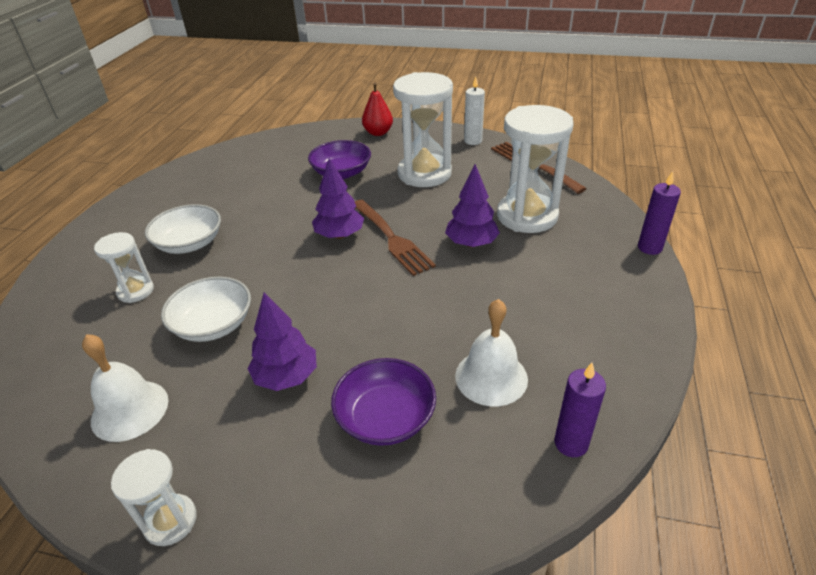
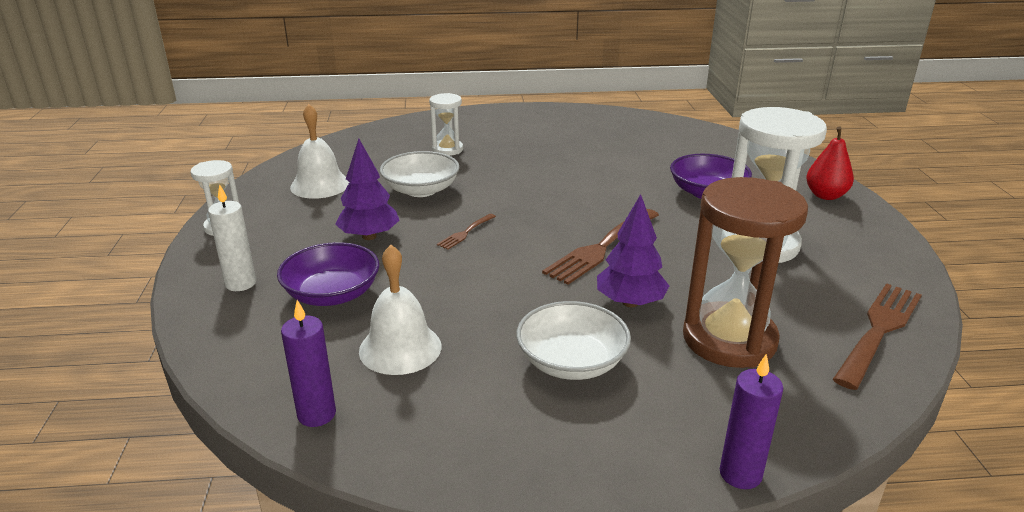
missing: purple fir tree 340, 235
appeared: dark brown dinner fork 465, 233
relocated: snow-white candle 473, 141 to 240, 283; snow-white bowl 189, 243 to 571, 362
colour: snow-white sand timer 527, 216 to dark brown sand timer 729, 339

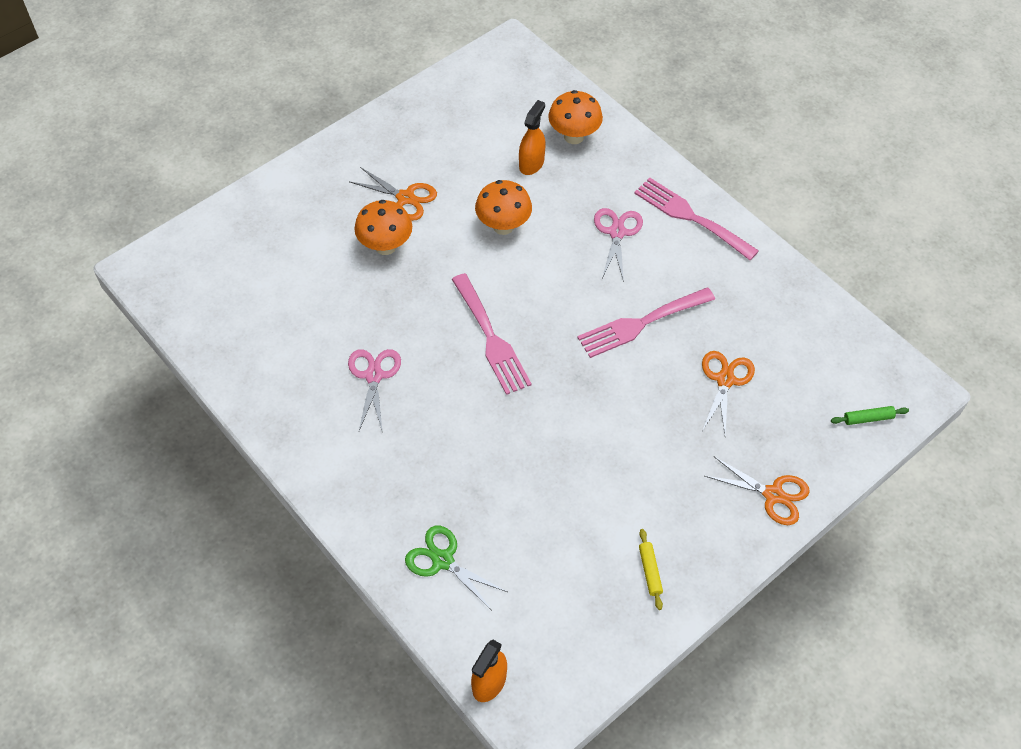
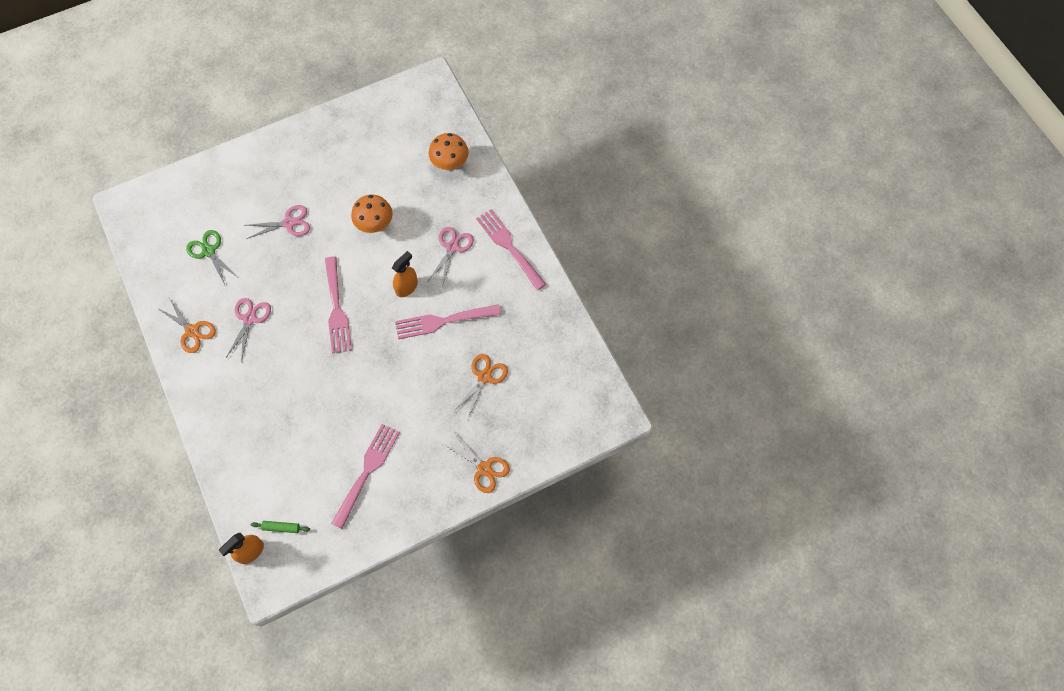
missing: bright yellow rolling pin 650, 571
appeared: rose-pink dinner fork 367, 471
relocated: bright orange spray cleaner 531, 163 to 406, 287; bright orange pair of scissors 405, 198 to 192, 331; green rolling pin 868, 418 to 281, 527; green pair of scissors 442, 560 to 209, 251
exchanged: bright orange toadstool 385, 246 to rose-pink pair of scissors 289, 223

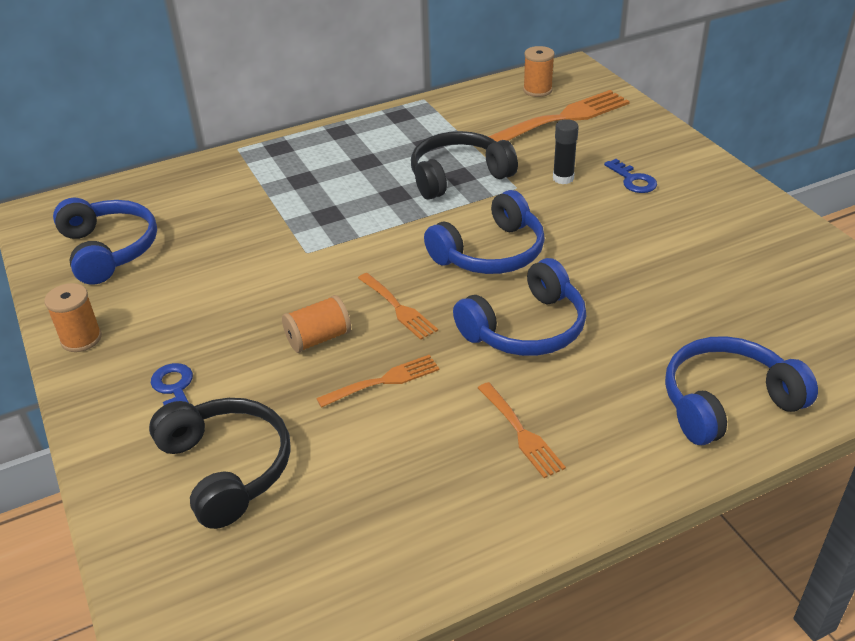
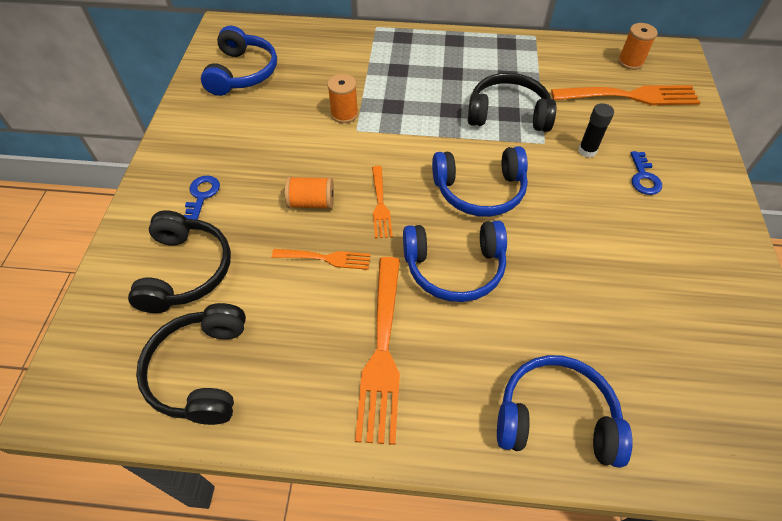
appeared: ebony headset 201, 371
relocated: bright orange bobbin 81, 339 to 344, 114
size: bright orange dinner fork 521, 433 = 382, 352 x1.84

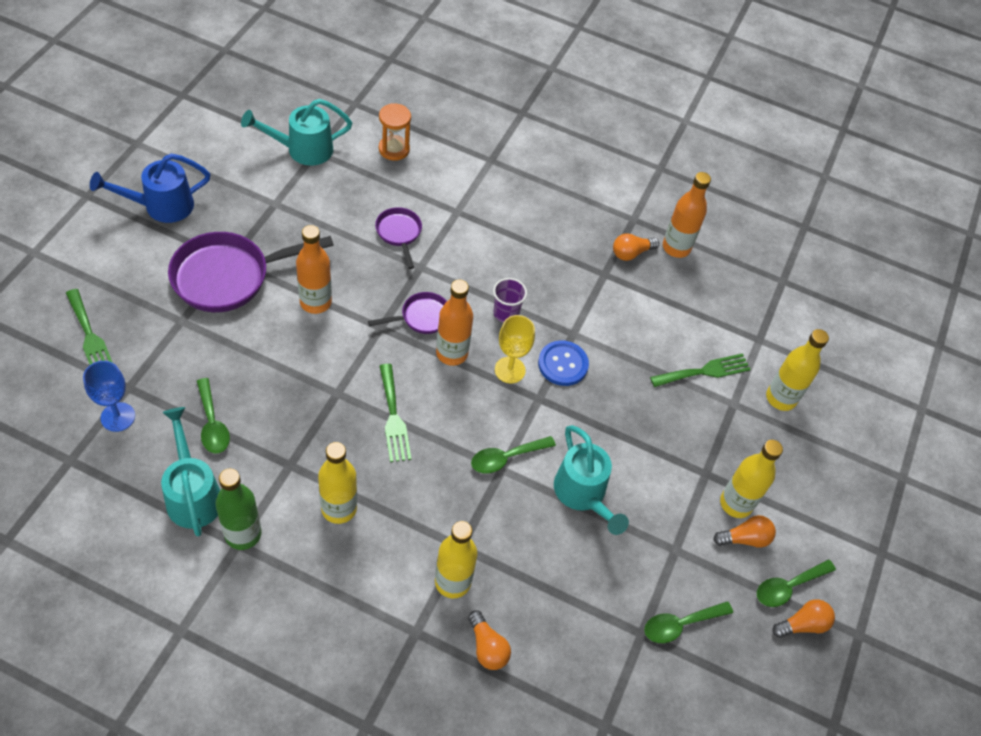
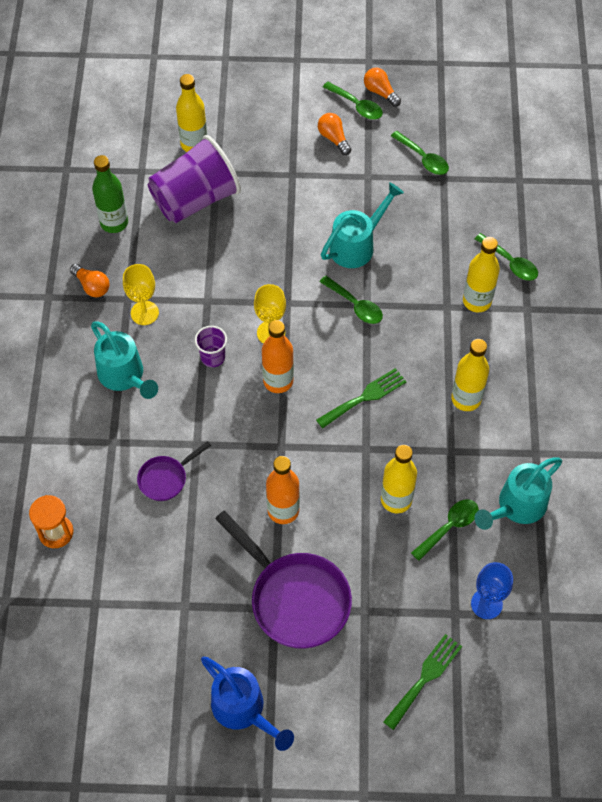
missing: bright orange drink bottle 676, 247; purple skillet 421, 317; royal blue button 563, 364
appeared: bright yellow chalice 144, 313
relocated: aqua sprinkling can 303, 149 to 124, 376; bright yellow drink bottle 736, 503 to 396, 500; green drink bottle 243, 534 to 114, 223
exchanged: green dinner fork 704, 371 to purple cup 195, 199; bright orange bulb 487, 647 to green spoon 510, 262

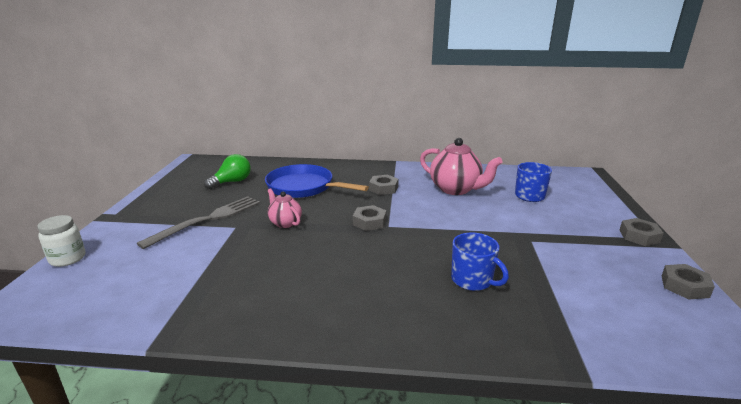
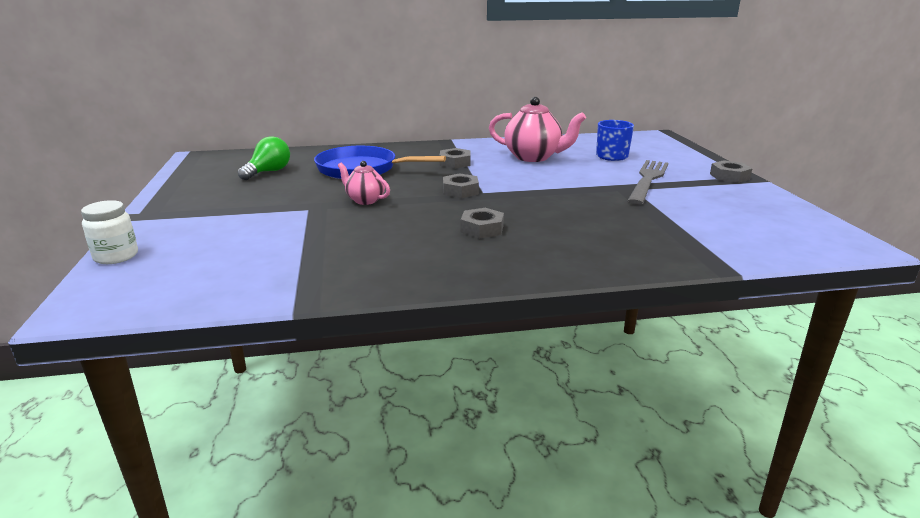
missing: royal blue mug 472, 280
relocated: ash-grey dinner fork 208, 220 to 648, 180; ash-grey nut 684, 286 to 482, 229

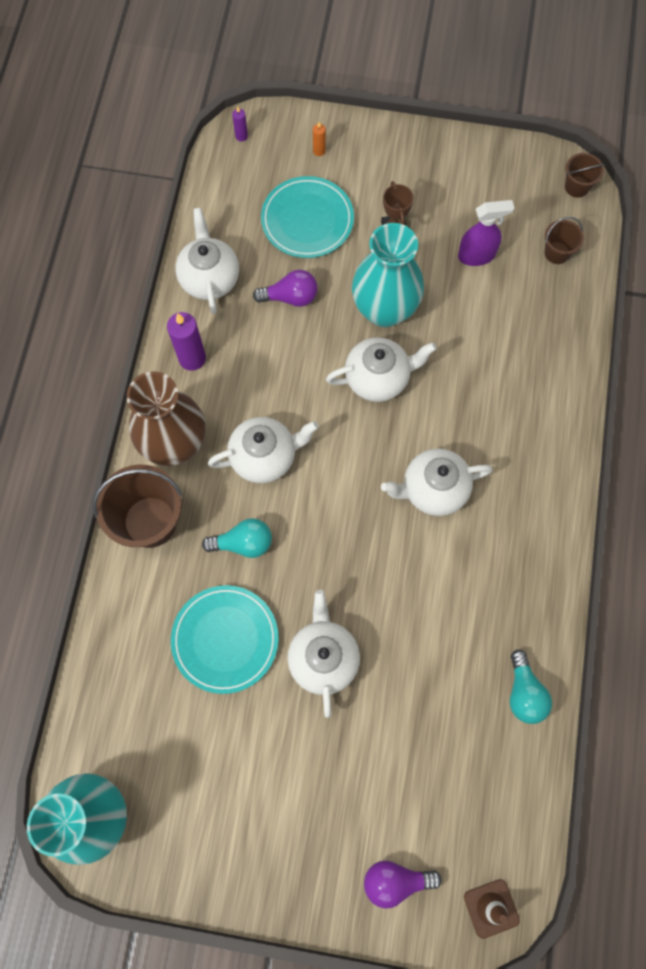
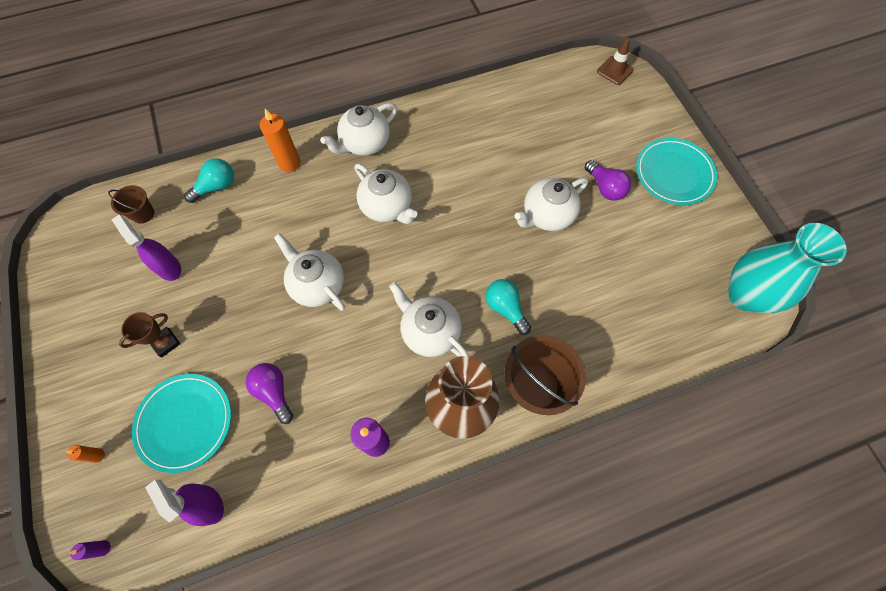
missing: dark brown sand bucket 576, 187; aqua tall vase 384, 310
appeared: bright orange candle 289, 163; purple spray cleaner 208, 504
relocated: snow-white china teapot 209, 278 to 364, 143; aqua flat dish 225, 639 to 674, 174; aqua bulb 524, 693 to 216, 186; purple bulb 395, 880 to 605, 188

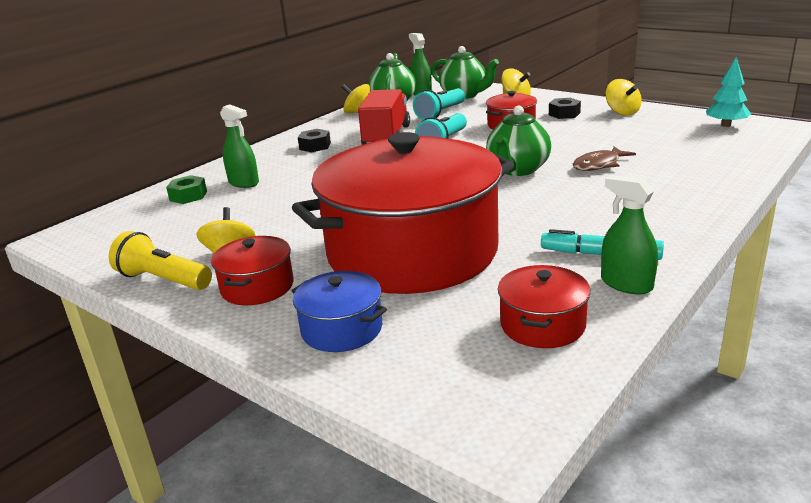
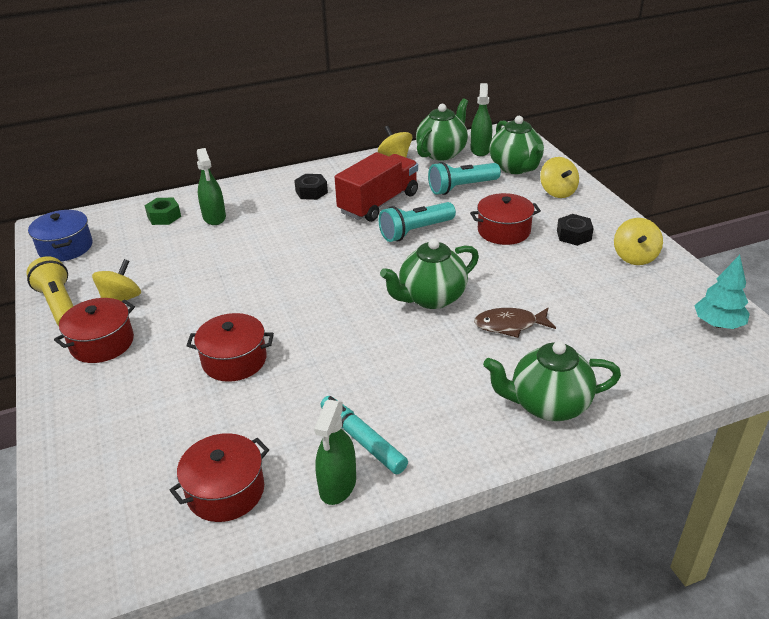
appeared: green china teapot 548, 405
relocated: royal blue stockpot 342, 329 to 65, 247
spun: green spray cleaner 626, 284 = 338, 485 150 degrees counterclockwise
size: crimson stockpot 412, 252 = 234, 360 x0.41

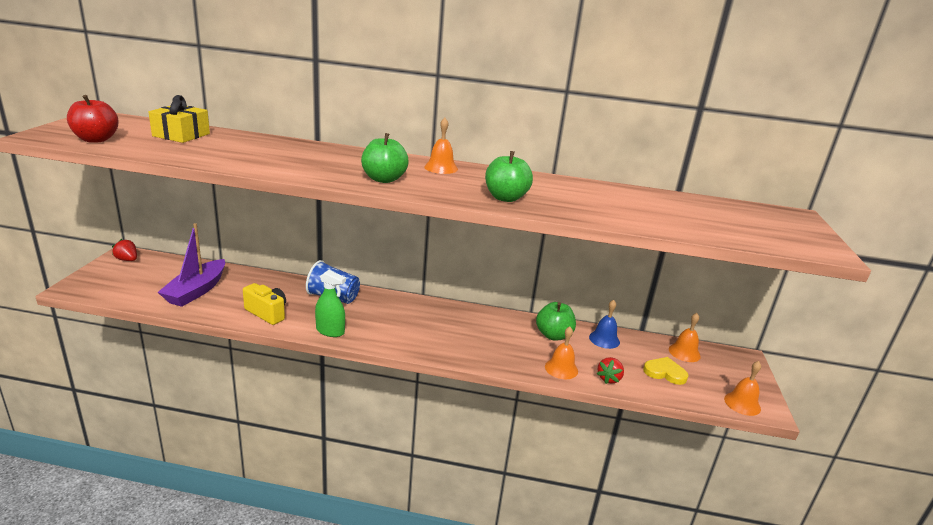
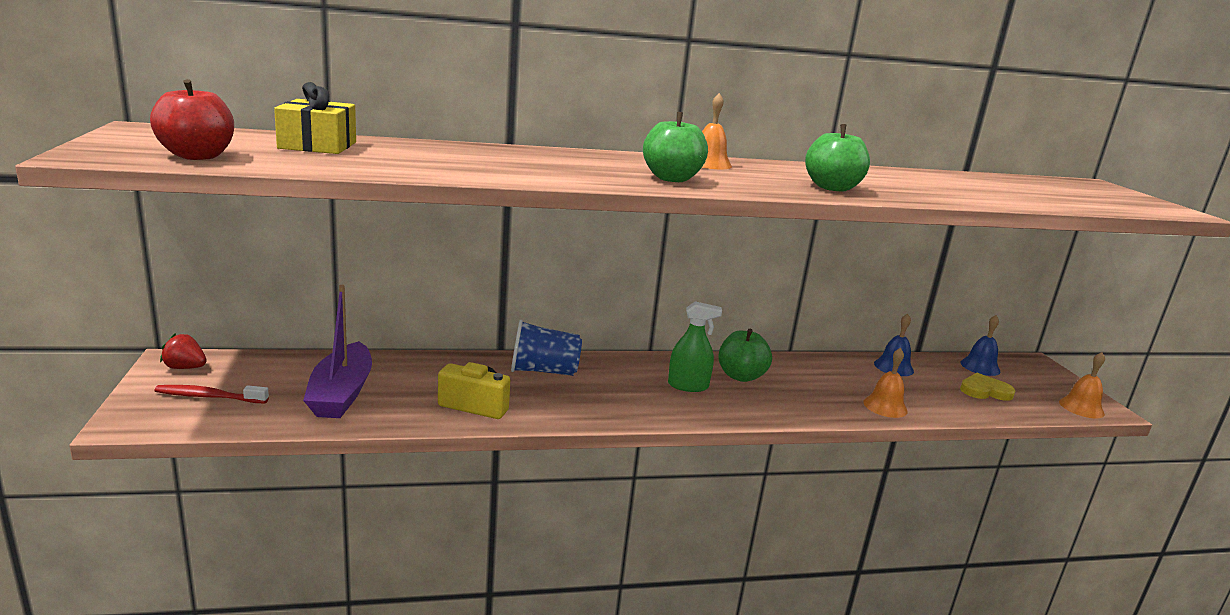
missing: crimson toy strawberry 609, 379
appeared: crimson toothbrush 209, 397
relocated: green spray cleaner 330, 331 to 688, 386; green apple 553, 335 to 741, 376
colour: bright orange school bell 684, 352 to royal blue school bell 980, 367

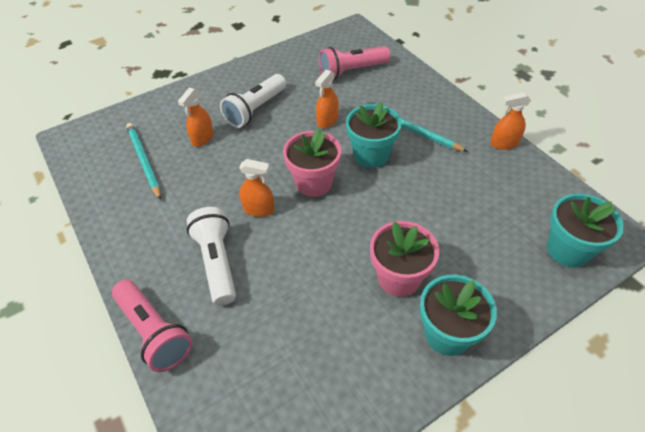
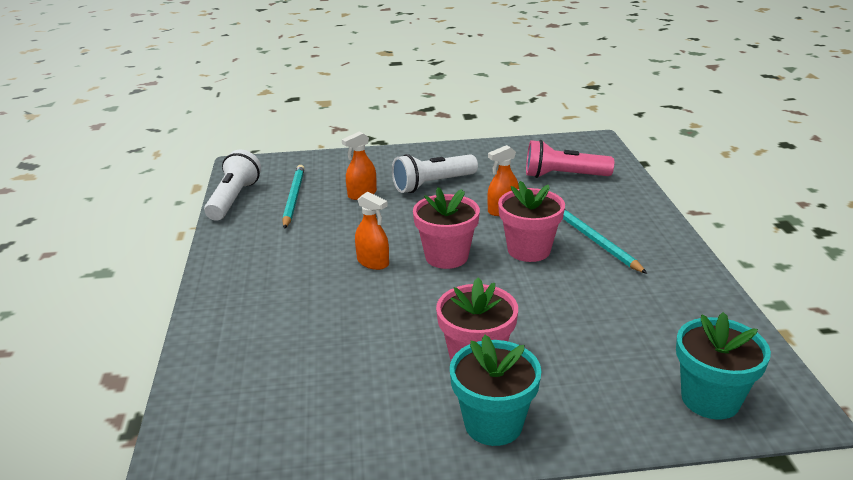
missing: bright orange spray cleaner 504, 143; rose-pink flashlight 154, 332
relocated: snow-white flashlight 217, 262 to 234, 199
colour: aqua flower pot 371, 155 to rose-pink flower pot 528, 250

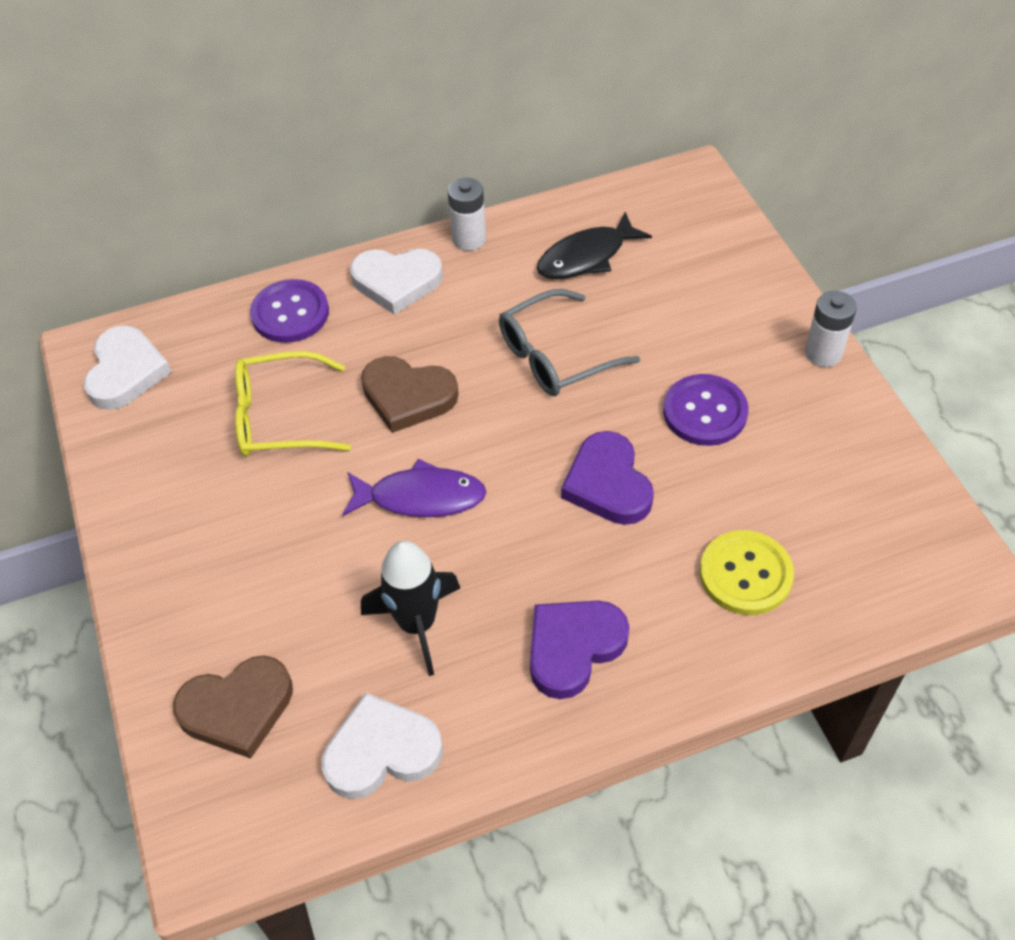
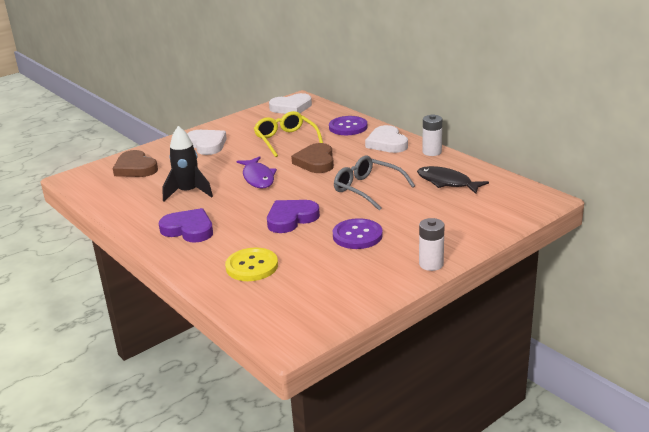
relocated: snow-white heart 381, 751 to 207, 145

